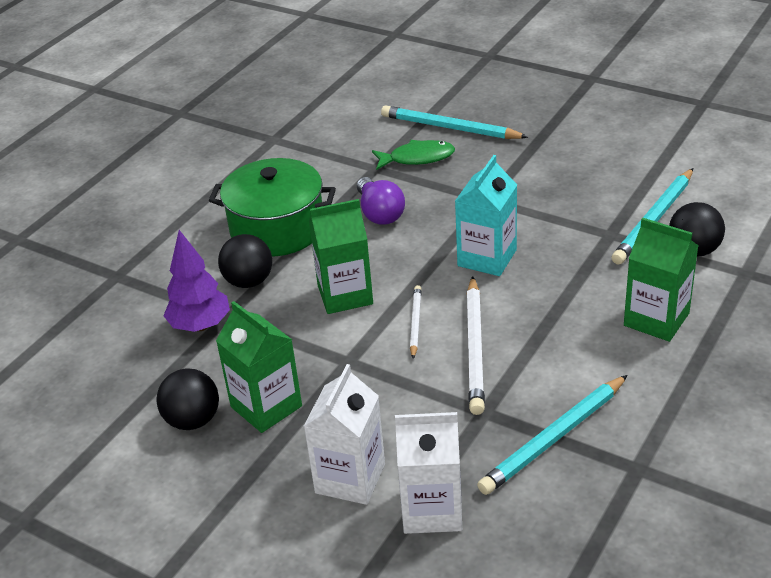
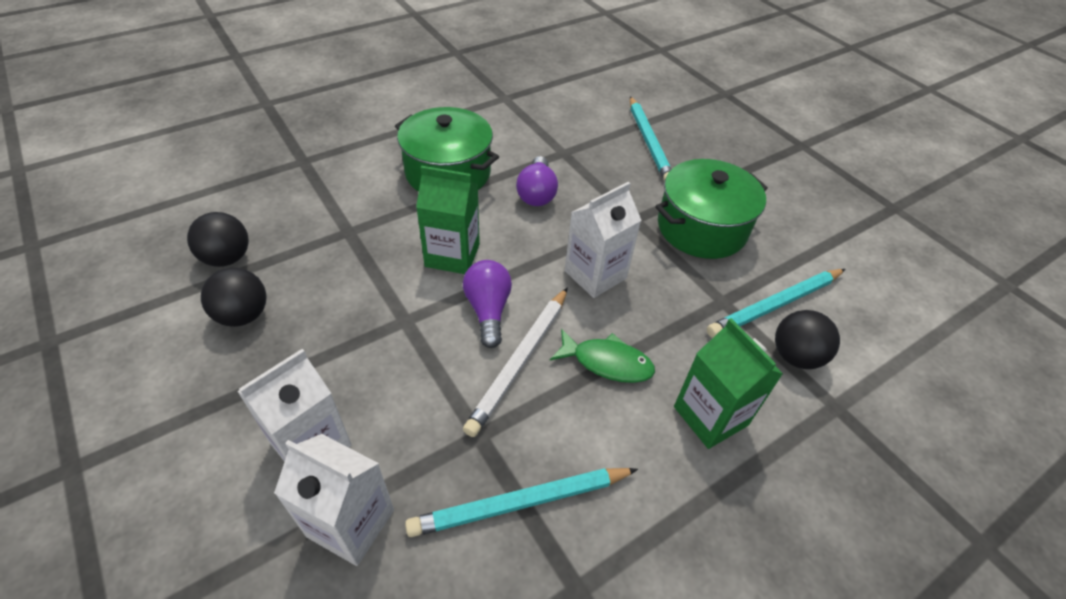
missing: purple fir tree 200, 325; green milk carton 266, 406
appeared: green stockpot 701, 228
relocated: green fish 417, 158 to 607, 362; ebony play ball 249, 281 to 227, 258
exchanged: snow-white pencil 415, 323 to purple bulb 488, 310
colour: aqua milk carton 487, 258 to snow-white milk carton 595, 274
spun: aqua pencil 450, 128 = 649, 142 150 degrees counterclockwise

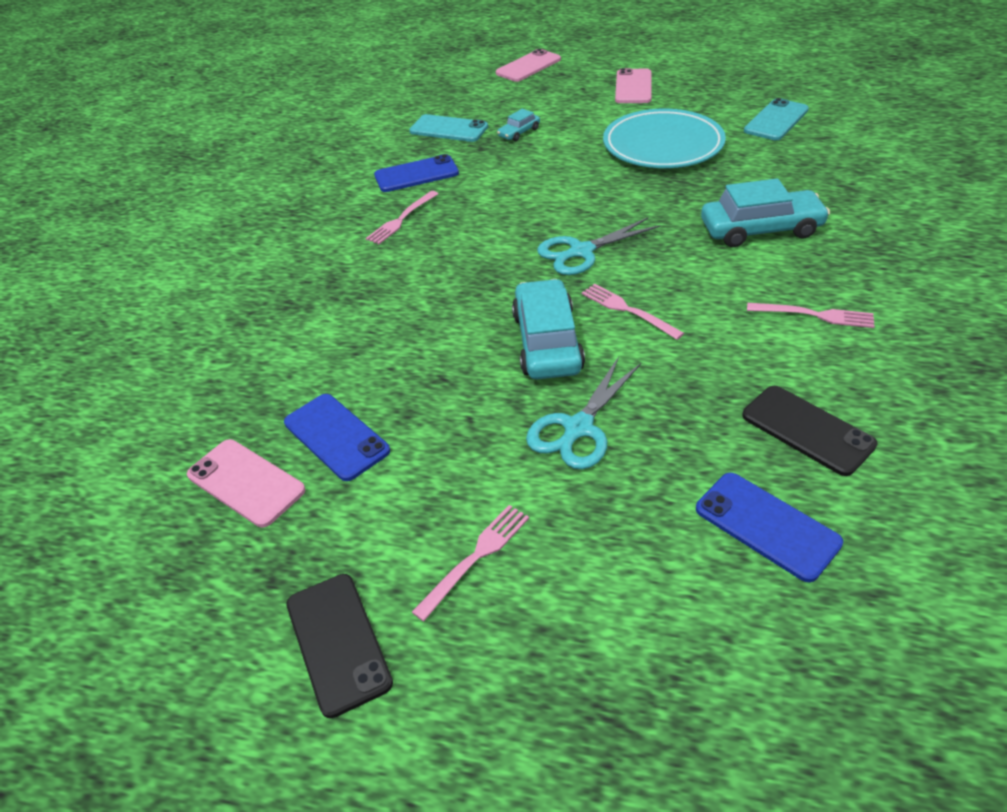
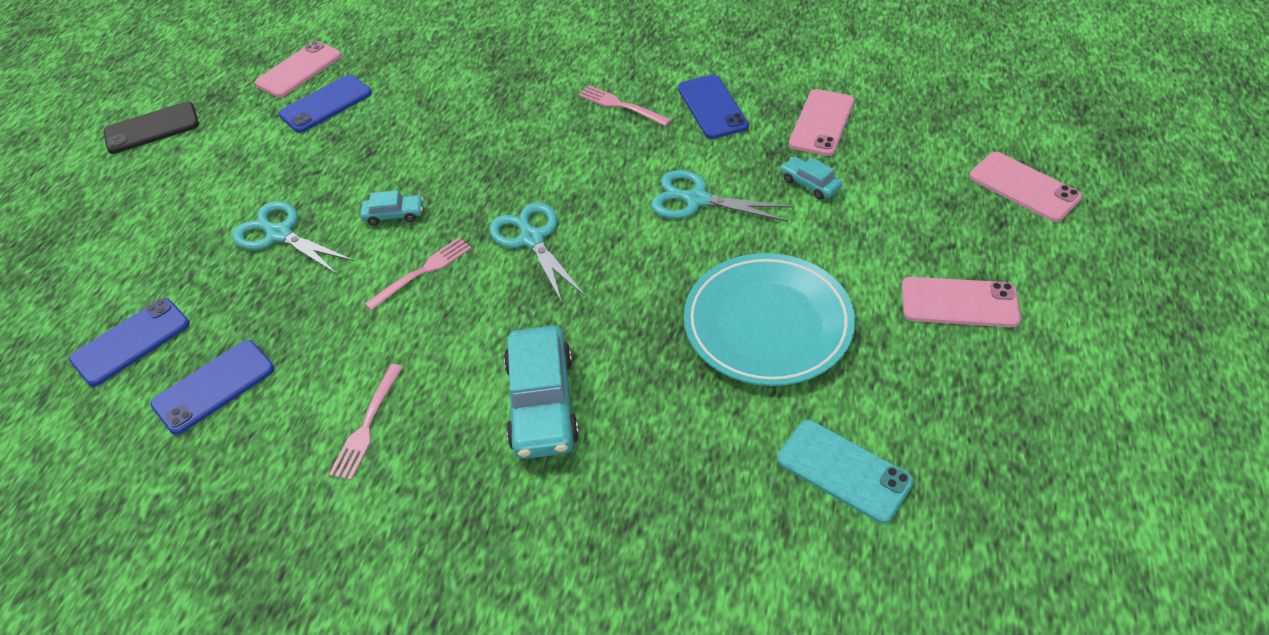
missing: rose-pink dinner fork 476, 556
appeared: aqua pair of scissors 696, 199
colour: aqua mobile phone 448, 129 to rose-pink mobile phone 821, 123; ebony mobile phone 807, 430 to royal blue mobile phone 214, 387
size: aqua toy car 547, 342 = 394, 215 x0.49

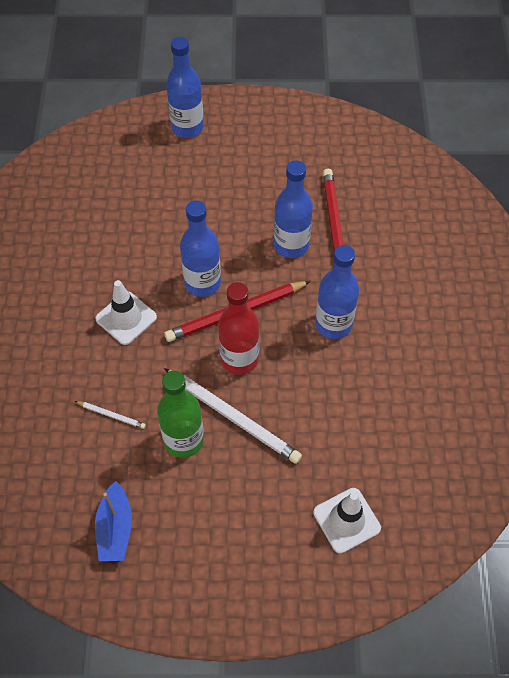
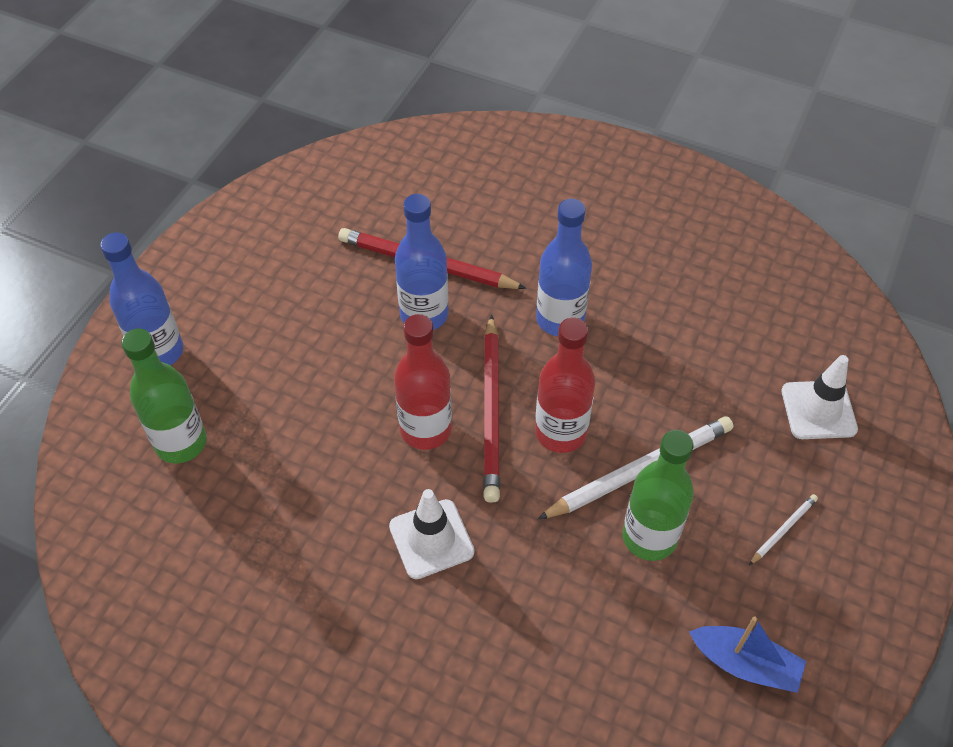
appeared: green drink bottle 181, 443
relocated: snow-white pencil 111, 415 to 783, 530
colour: royal blue drink bottle 202, 283 to crimson drink bottle 425, 429

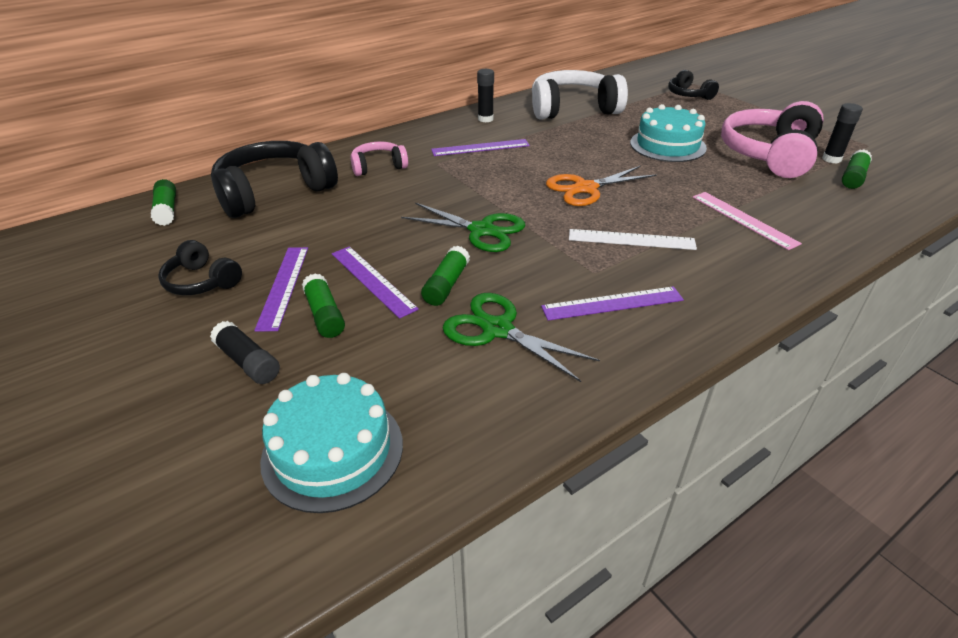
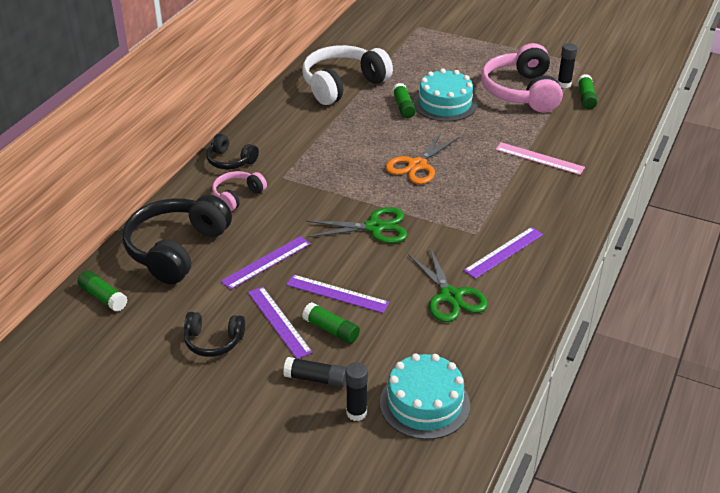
missing: snow-white ruler 631, 240
relocated: ebony glue stick 485, 119 to 356, 413; ebony headset 688, 95 to 230, 161; purple ruler 480, 148 to 266, 262; green glue stick 446, 285 to 403, 107
spun: green pair of scissors 497, 329 = 450, 296 120 degrees counterclockwise

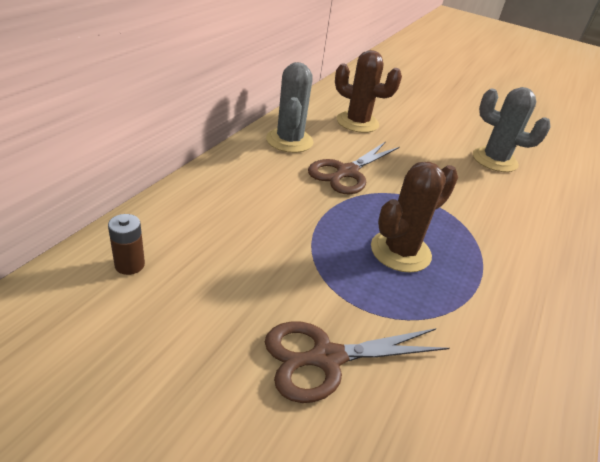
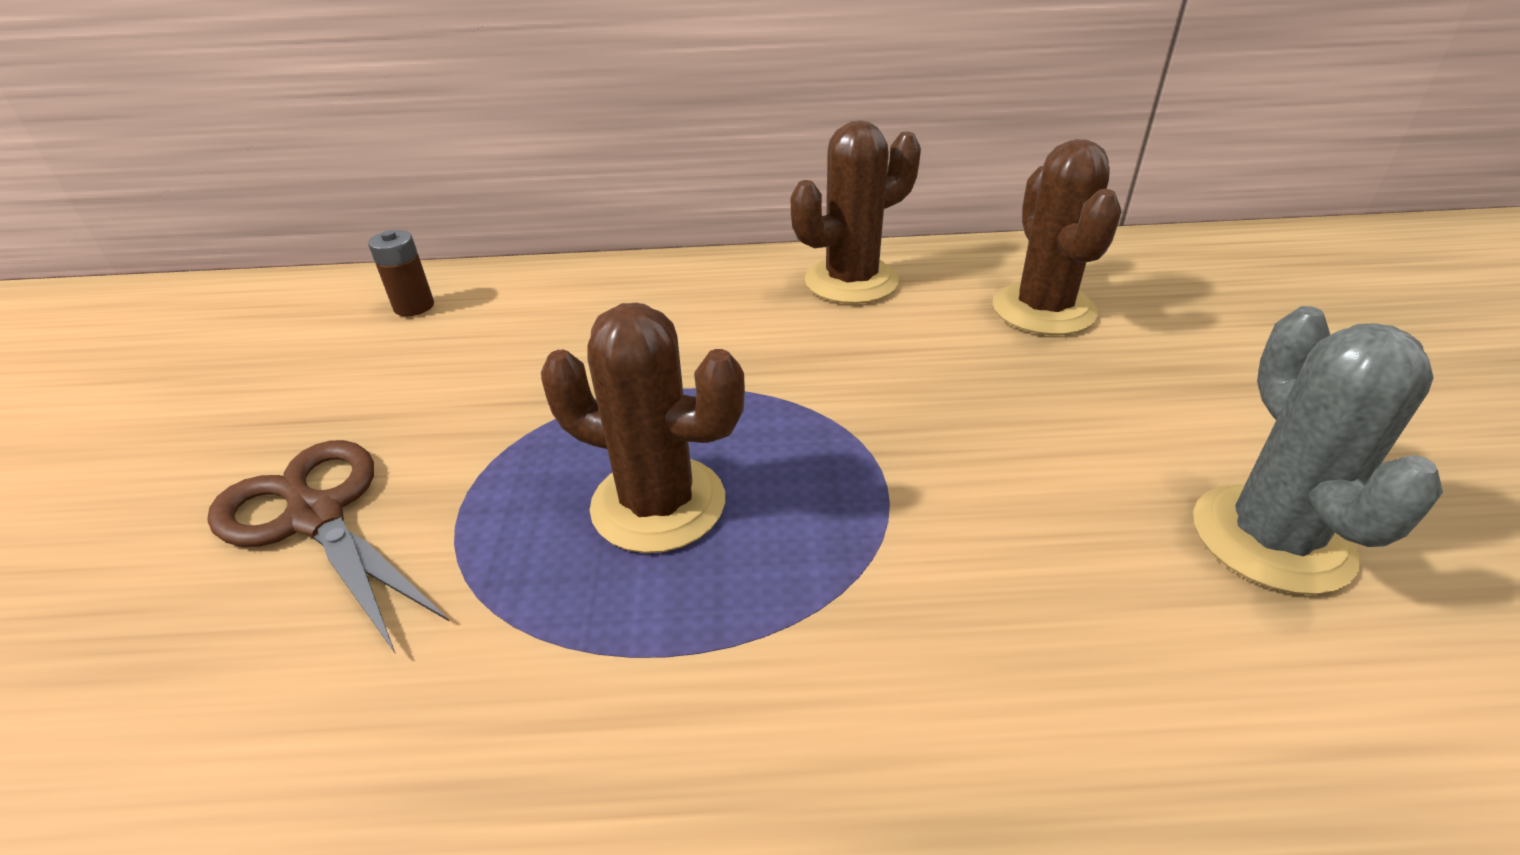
missing: dark brown pair of scissors 347, 172
colour: ash-grey cactus 289, 141 to dark brown cactus 851, 281

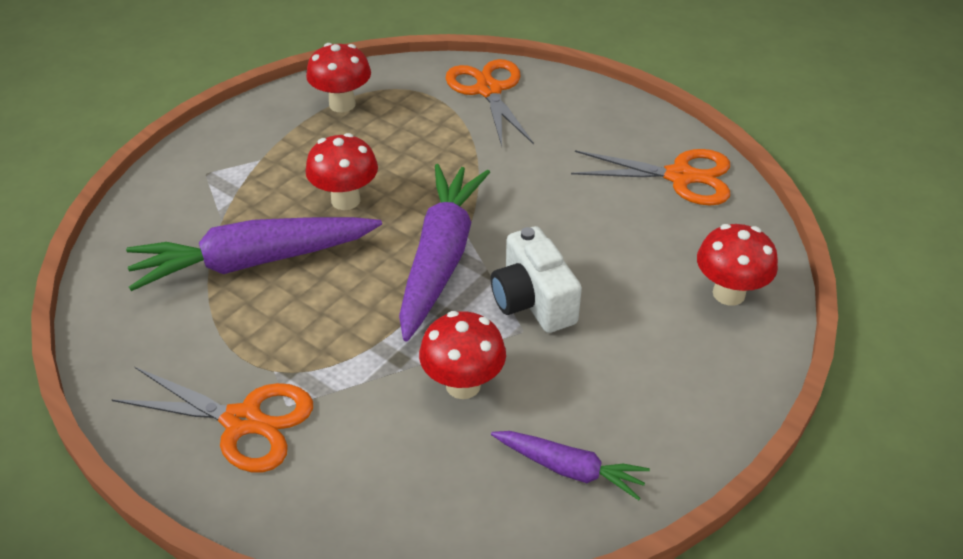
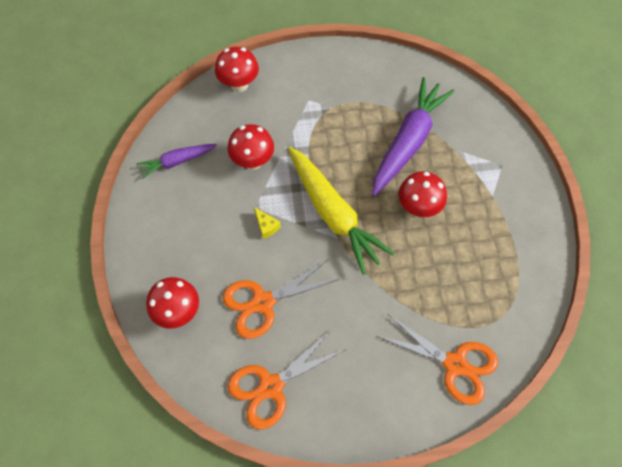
relocated: crimson toadstool 342, 104 to 239, 85; bright orange pair of scissors 243, 421 to 263, 302
exchanged: snow-white camera 533, 301 to bright yellow cheese wedge 266, 226
colour: purple carrot 440, 258 to bright yellow carrot 333, 214

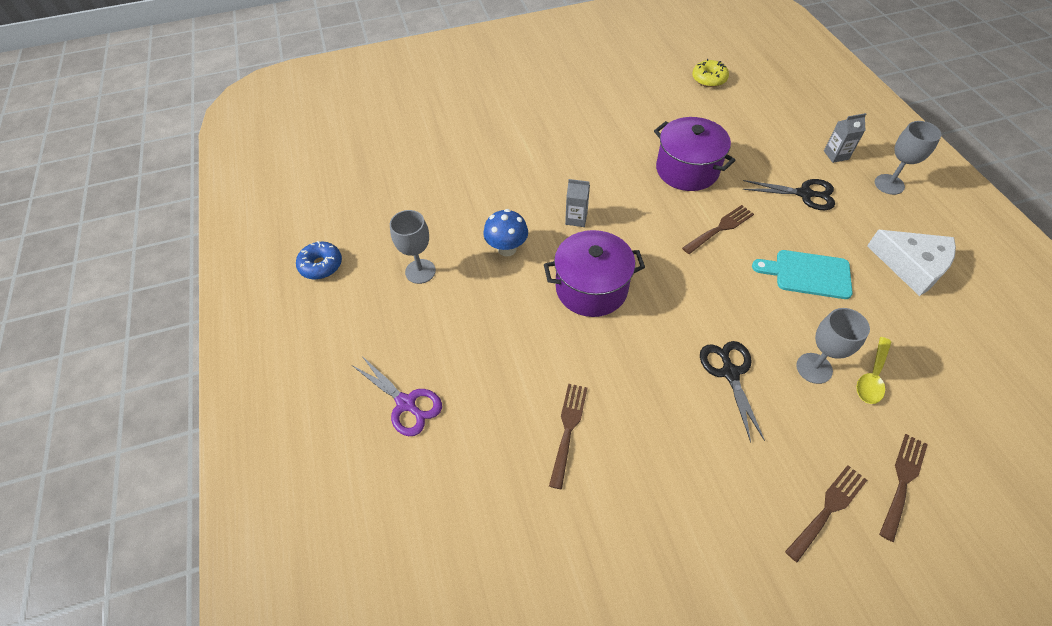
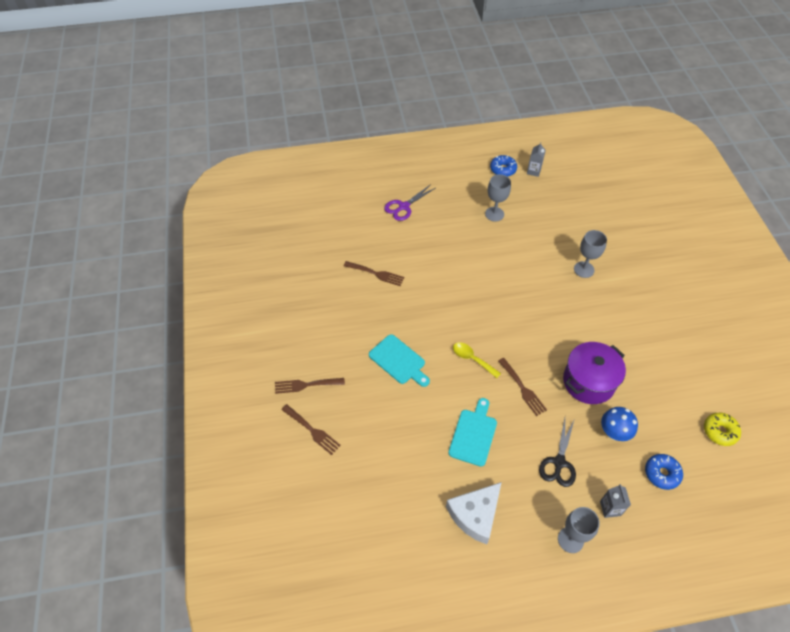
missing: purple stockpot 591, 288
appeared: royal blue doughnut 661, 473
relocated: ash-grey milk carton 576, 219 to 533, 171; royal blue toadstool 507, 249 to 613, 433; ash-grey chalice 814, 368 to 584, 269; bright yellow spoon 872, 377 to 472, 359
exchanged: ebony pair of scissors 730, 373 to aqua chopping board 399, 361
spun: dark brown dinner fork 828, 509 = 306, 385 120 degrees clockwise

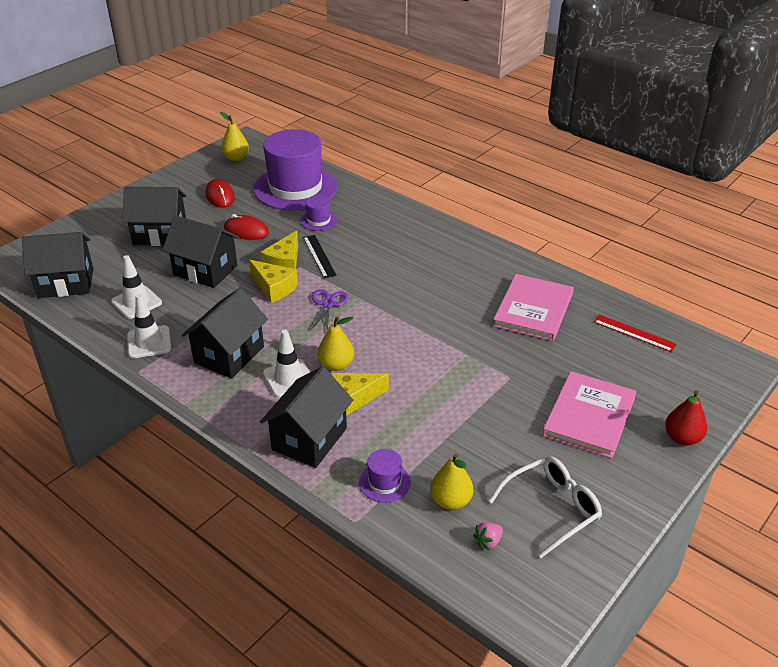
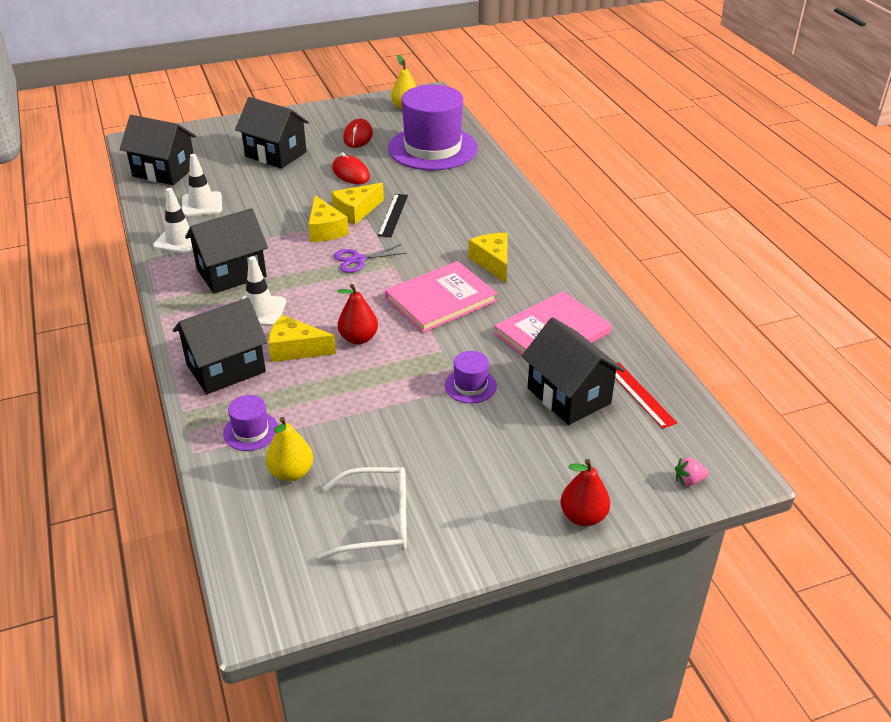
missing: bright yellow pear 336, 365
appeared: bright yellow cheese wedge 493, 262; crimson pear 358, 338
relocated: purple tall hat 318, 220 to 470, 386; ebony cottage 205, 270 to 568, 396; rose-pink book 589, 416 to 440, 299; rose-pink toy strawberry 488, 542 to 689, 480
spun: purple pair of scissors 328, 304 = 358, 260 150 degrees counterclockwise

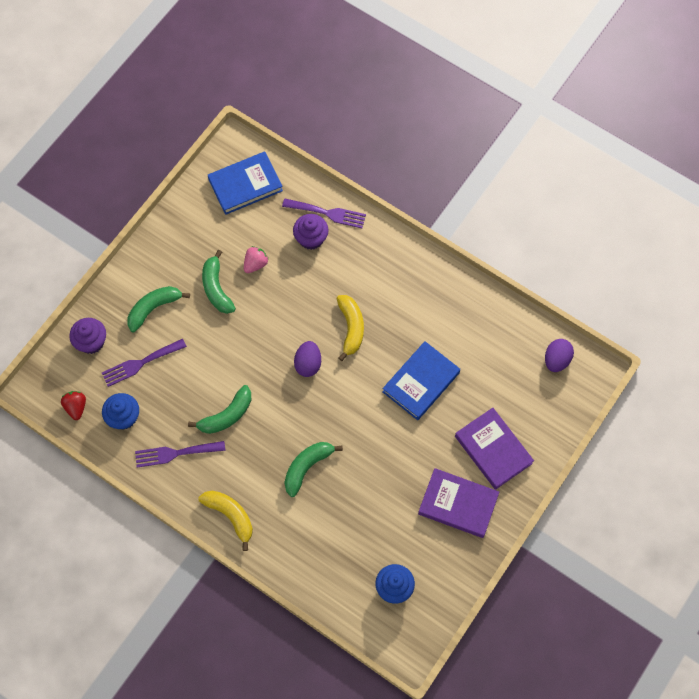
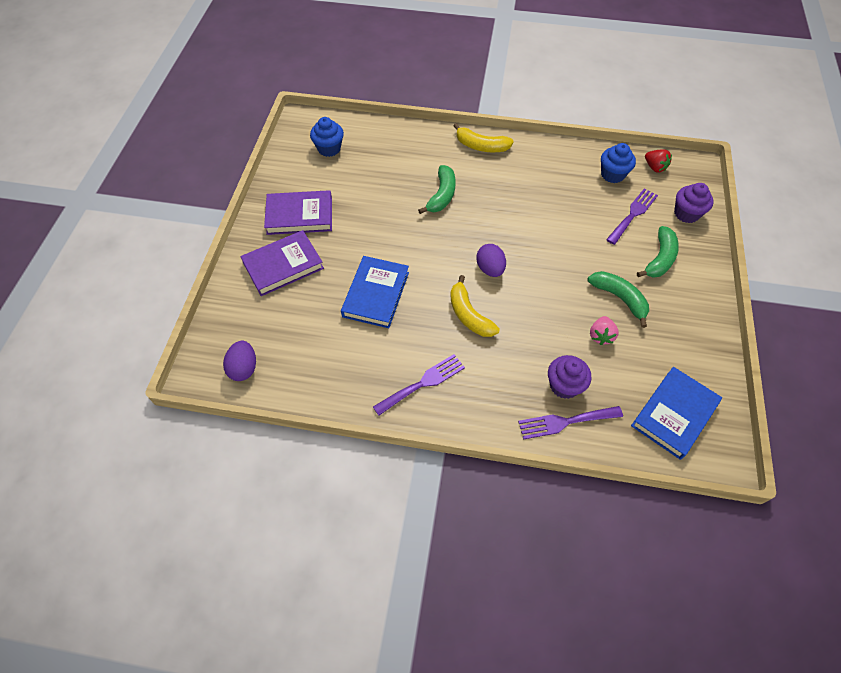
missing: green banana fruit 227, 415
relocated: purple dinner fork 175, 453 to 423, 383
spun: purple book 493, 450 = 283, 265 60 degrees counterclockwise

